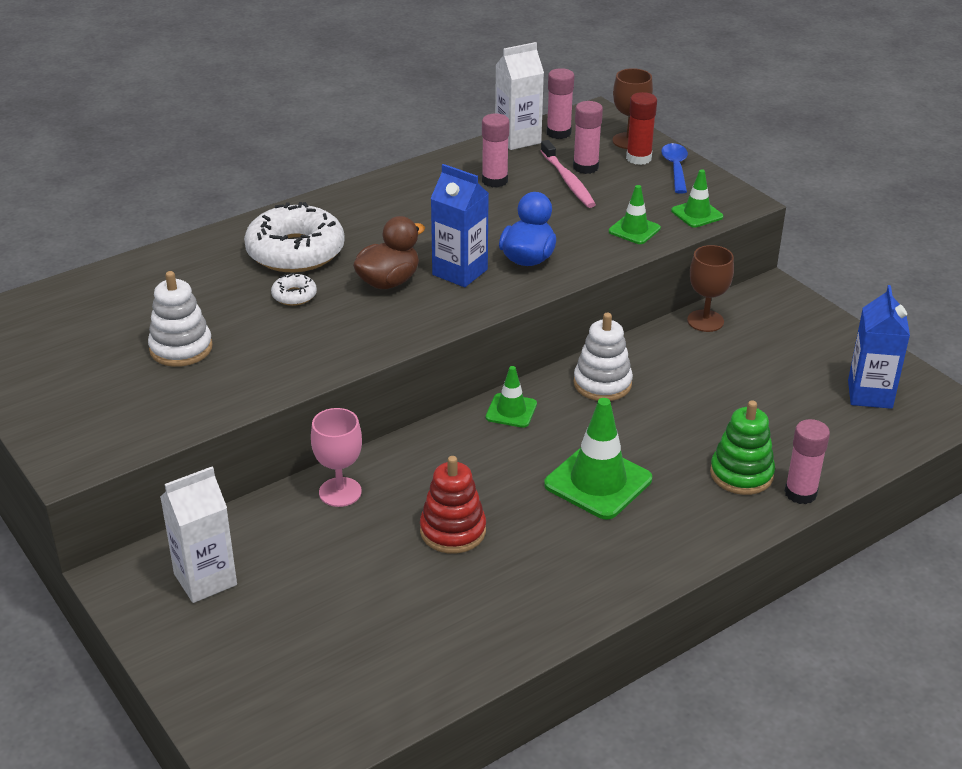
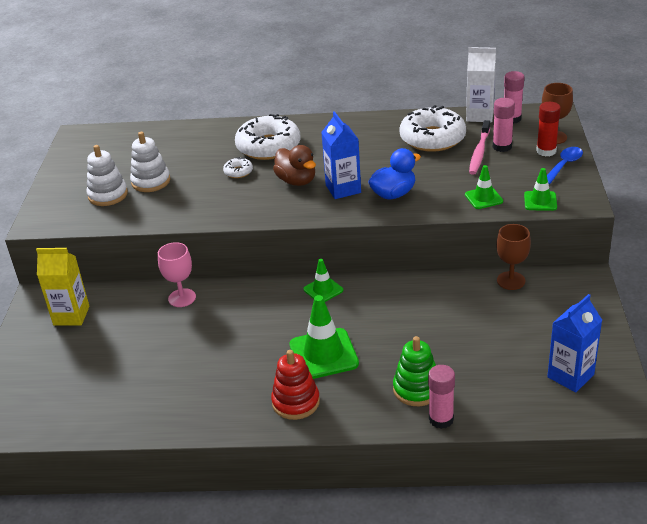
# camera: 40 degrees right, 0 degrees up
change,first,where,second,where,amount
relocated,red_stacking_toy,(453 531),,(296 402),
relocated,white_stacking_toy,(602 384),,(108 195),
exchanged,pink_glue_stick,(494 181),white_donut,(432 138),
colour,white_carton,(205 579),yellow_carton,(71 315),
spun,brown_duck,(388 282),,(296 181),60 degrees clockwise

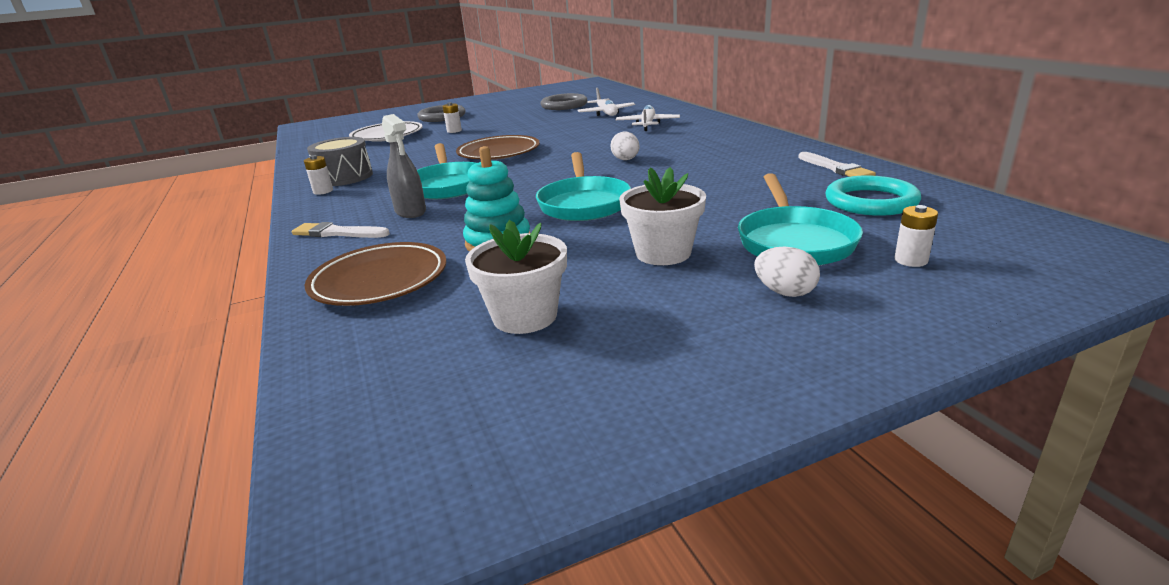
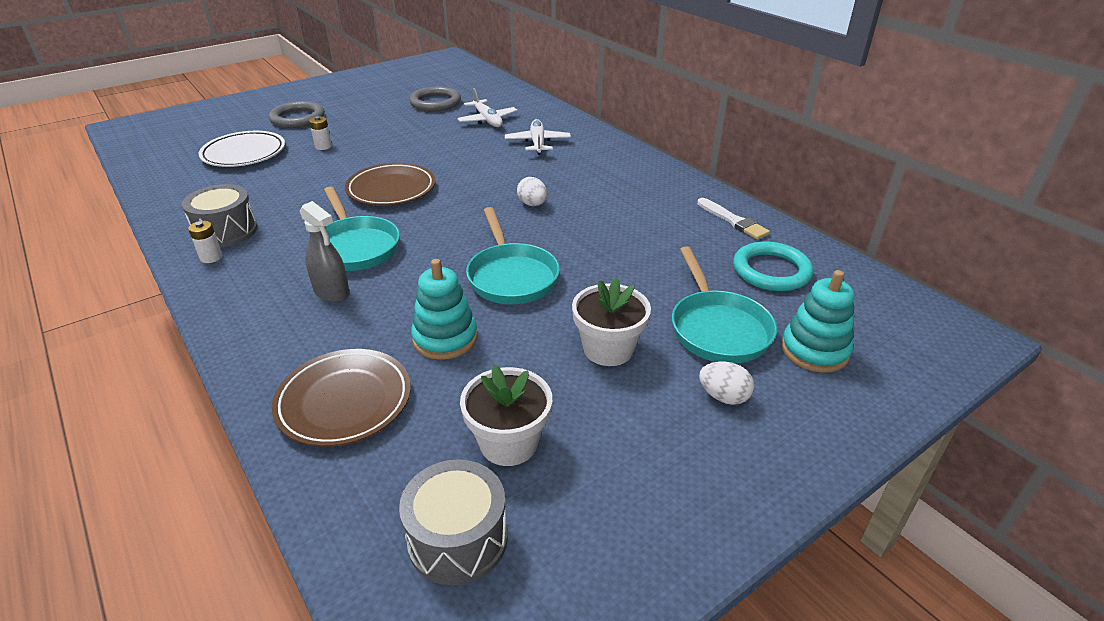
# camera: 15 degrees left, 10 degrees up
change,first,where,second,where,amount
missing,white_brush,(337 233),,,
appeared,,,grey_drum,(458 539),
exchanged,white_battery,(911 260),turquoise_stacking_toy,(814 350),

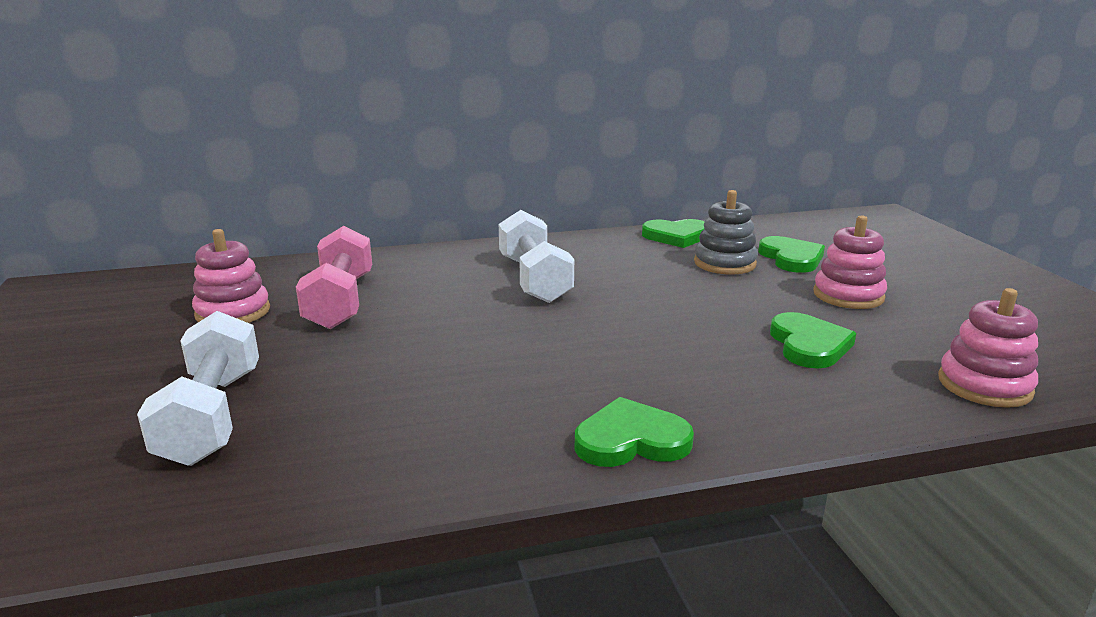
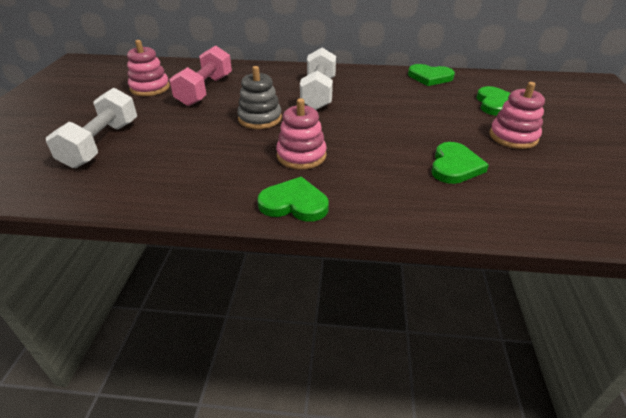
# camera: 20 degrees right, 15 degrees up
change,first,where,second,where,amount
relocated,grey_stacking_toy,(724 263),,(260 119),
relocated,pink_stacking_toy,(984 385),,(301 156),

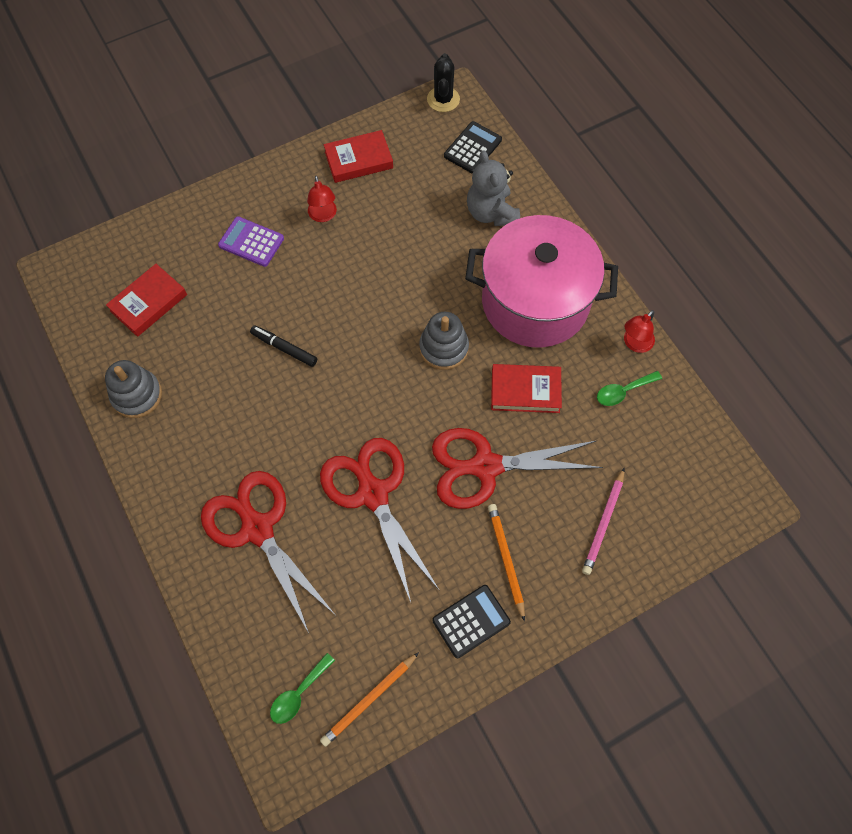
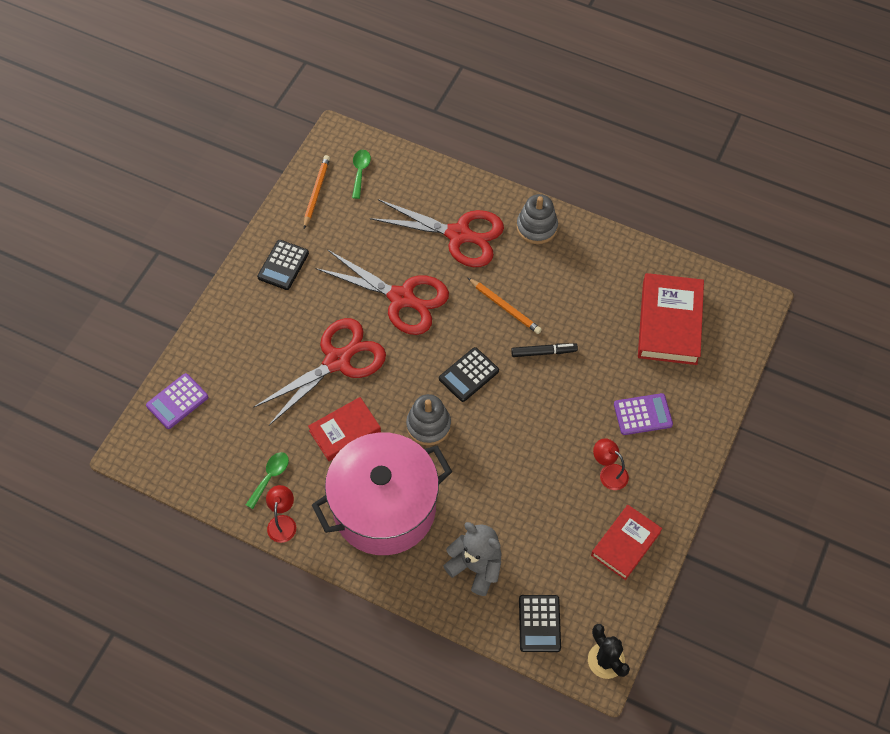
# camera: 145 degrees right, 5 degrees down
change,first,where,second,where,amount
missing,pink_pencil,(603 523),,,
appeared,,,purple_calculator,(177 401),
appeared,,,black_calculator,(469 375),
relocated,grey_stacking_toy,(137 395),,(536 227),
relocated,orange_pencil,(506 559),,(505 307),
size,red_book,(148 303),,(669 322),x1.54

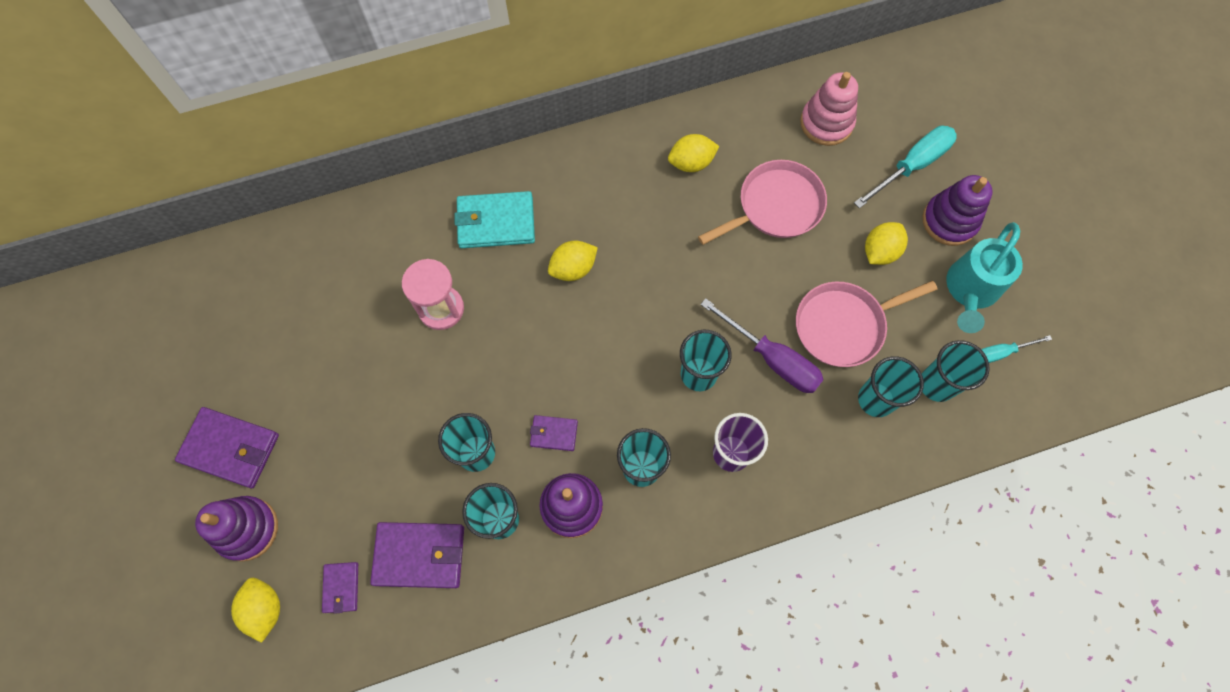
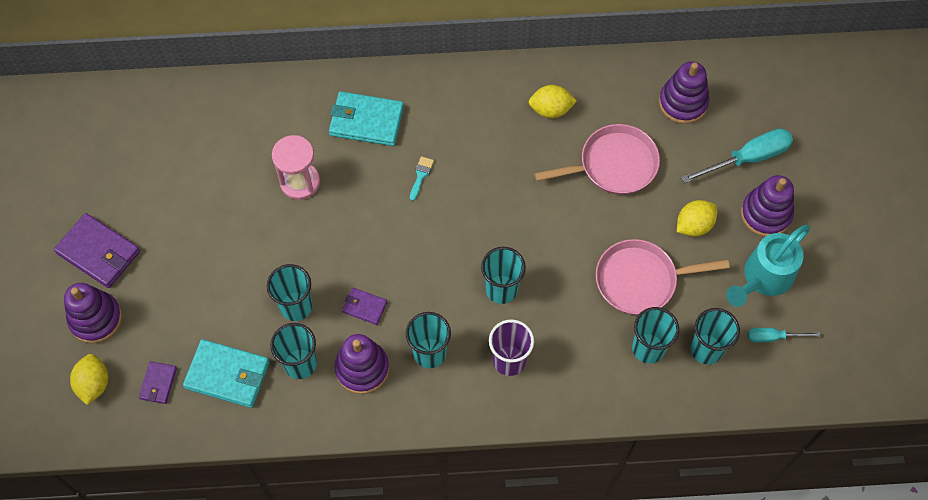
# camera: 15 degrees right, 5 degrees down
change,first,where,second,where,amount
missing,purple_screwdriver,(772 359),,,
exchanged,yellow_lemon,(573 268),turquoise_brush,(421 175),
colour,purple_wallet,(420 555),turquoise_wallet,(227 375),
colour,pink_stacking_toy,(826 123),purple_stacking_toy,(683 103),

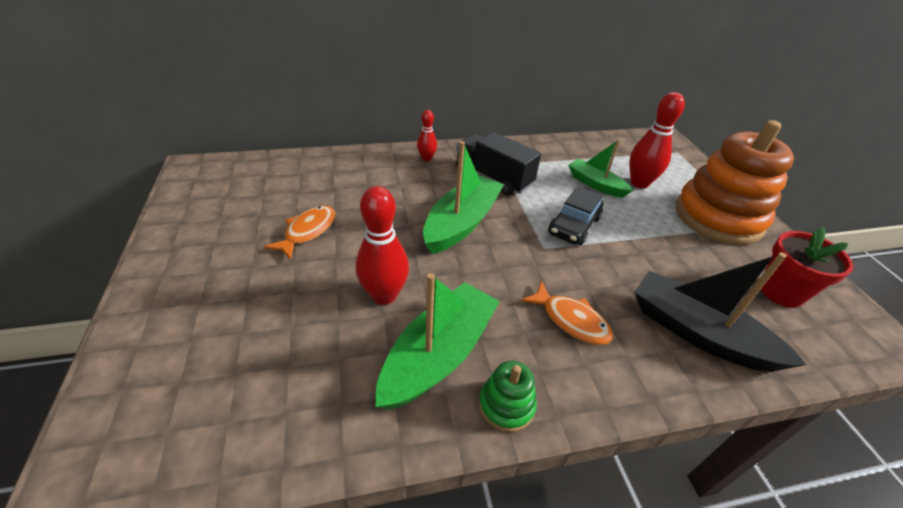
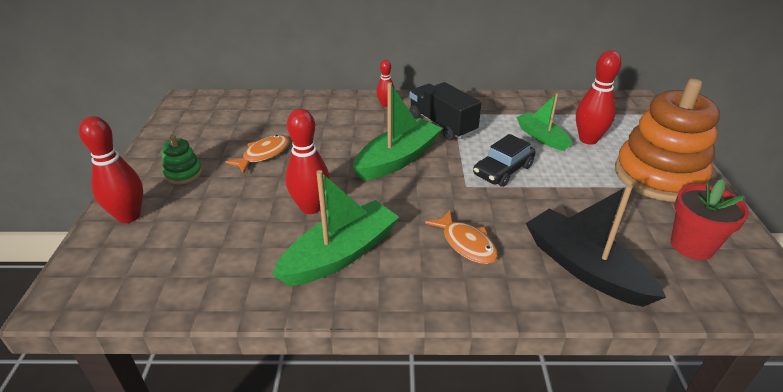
# camera: 15 degrees right, 5 degrees down
change,first,where,second,where,amount
appeared,,,red_bowling_pin,(129 216),
relocated,green_stacking_toy,(506 405),,(183 173),

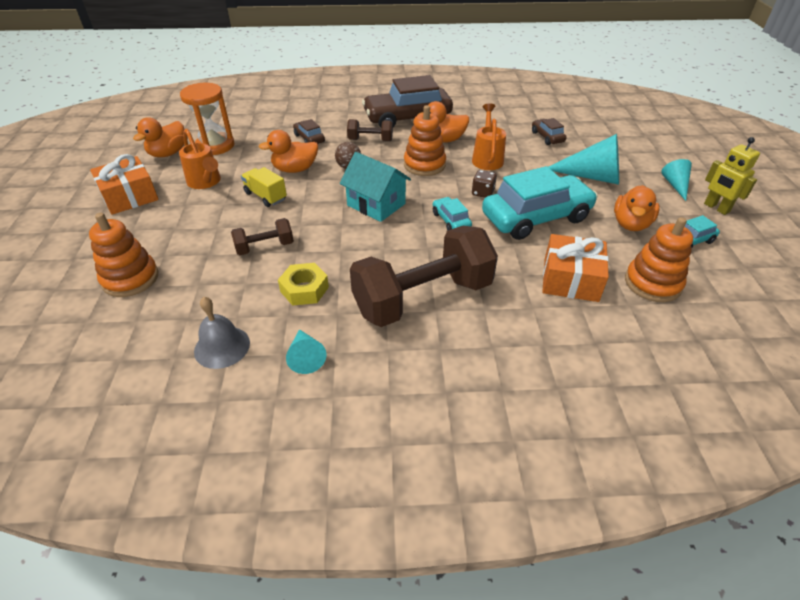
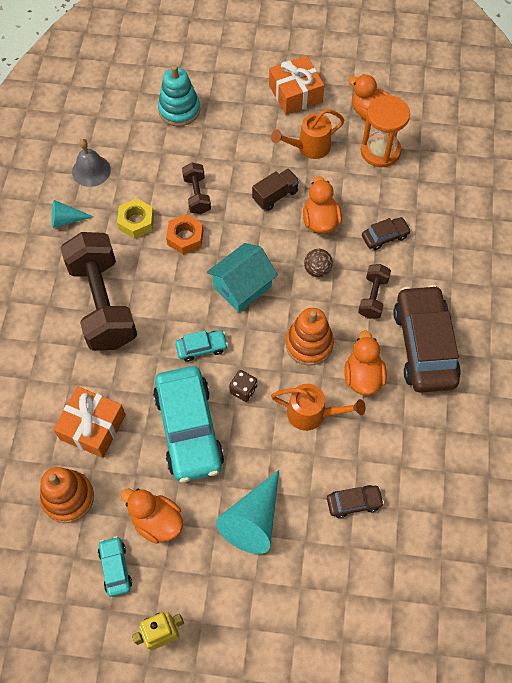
# camera: 100 degrees right, 20 degrees up
change,first,where,second,where,amount
missing,turquoise_cone,(675 185),,,
appeared,,,orange_nut,(185 237),
colour,orange_stacking_toy,(130 278),turquoise_stacking_toy,(179 110),
colour,yellow_truck,(265 196),brown_truck,(275 195),

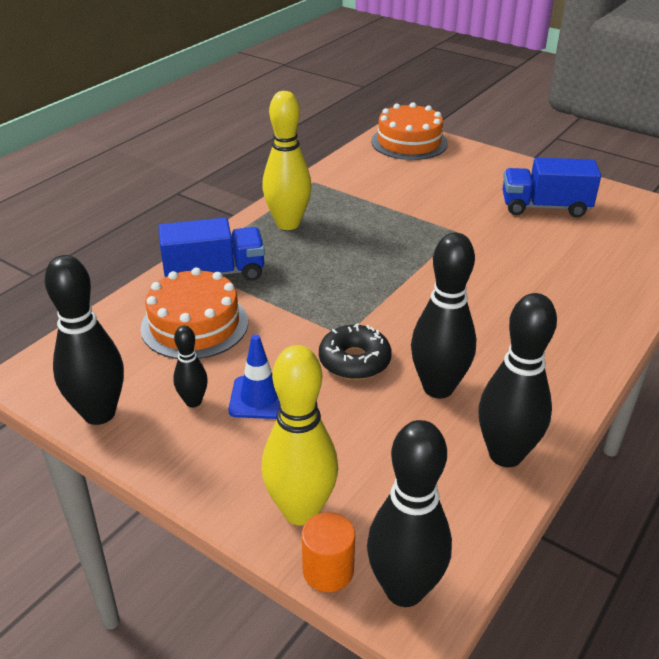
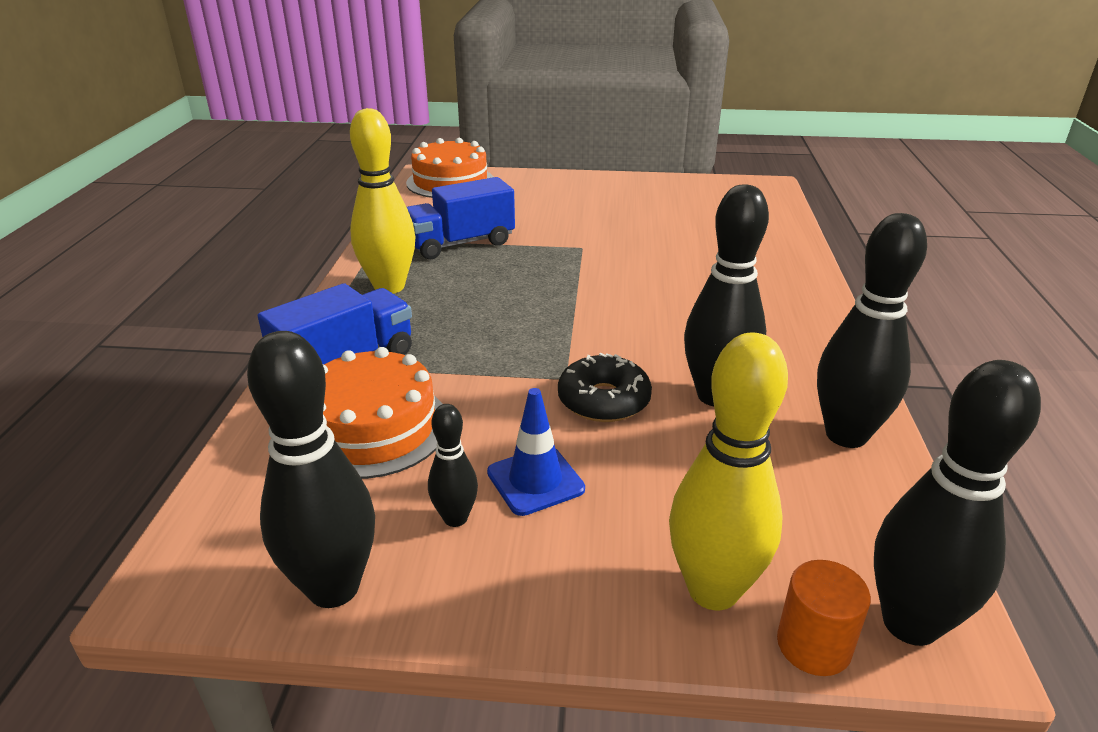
# camera: 30 degrees left, 5 degrees down
change,first,where,second,where,amount
relocated,blue_truck,(545 207),,(460 243),

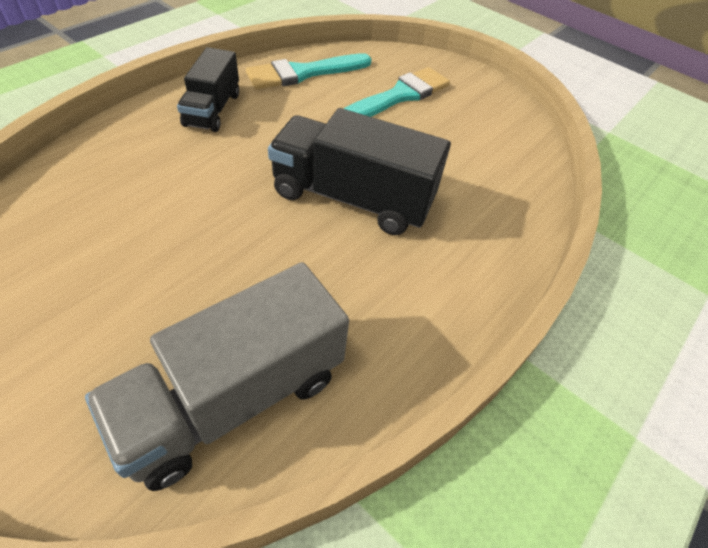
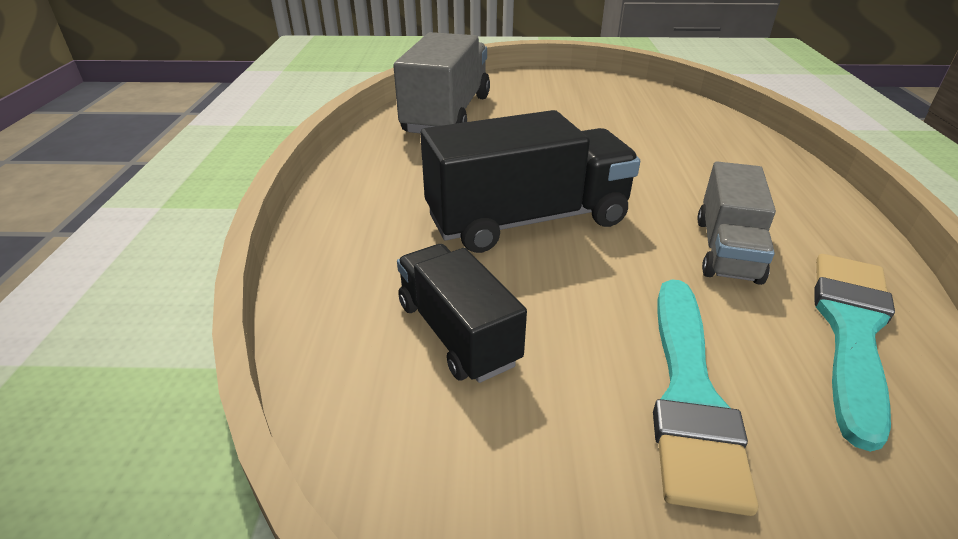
# camera: 145 degrees right, 15 degrees down
change,first,where,second,where,amount
appeared,,,grey_truck,(727 249),
relocated,black_truck,(212 109),,(457 333),

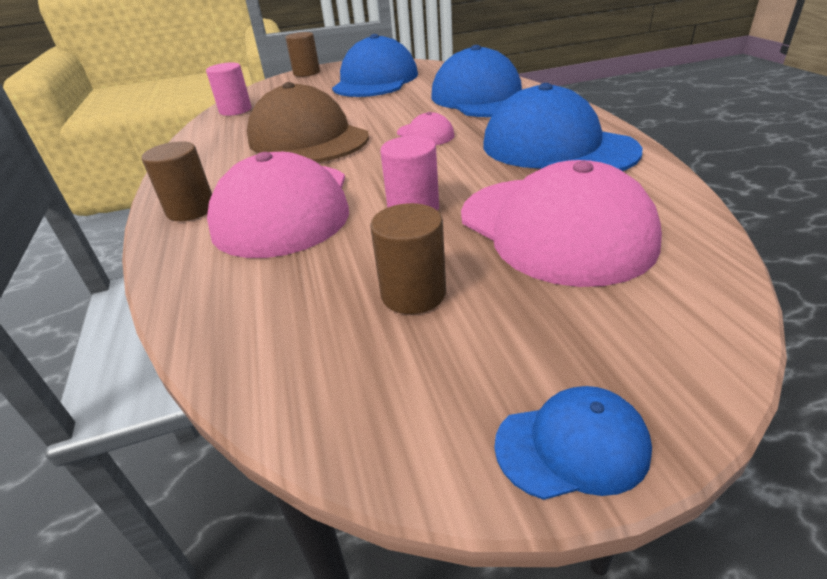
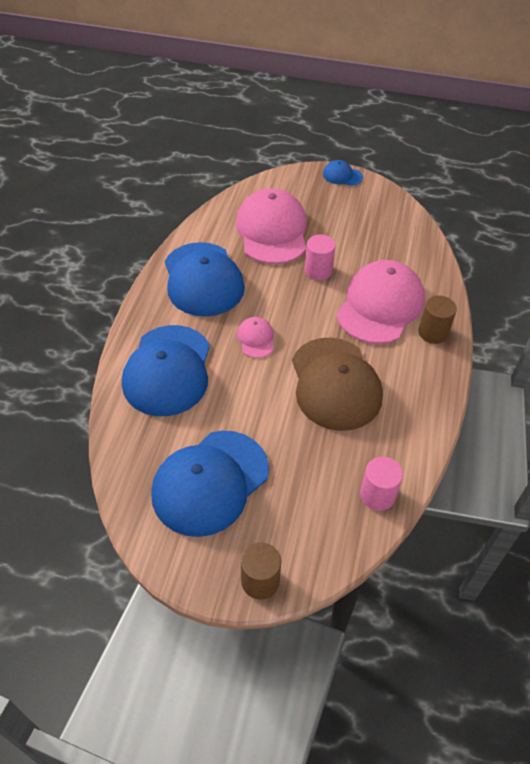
# camera: 155 degrees left, 15 degrees up
change,first,where,second,where,amount
missing,brown_cylinder,(413 294),,,

